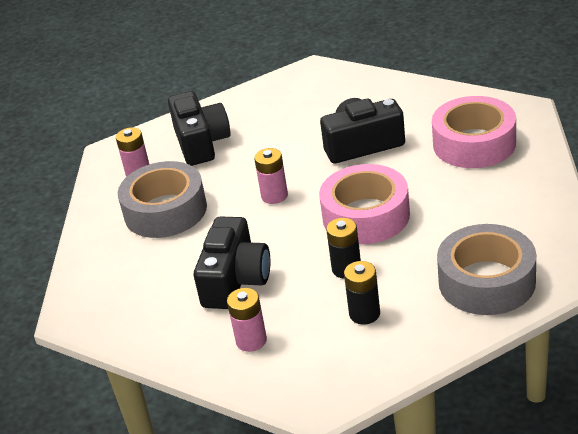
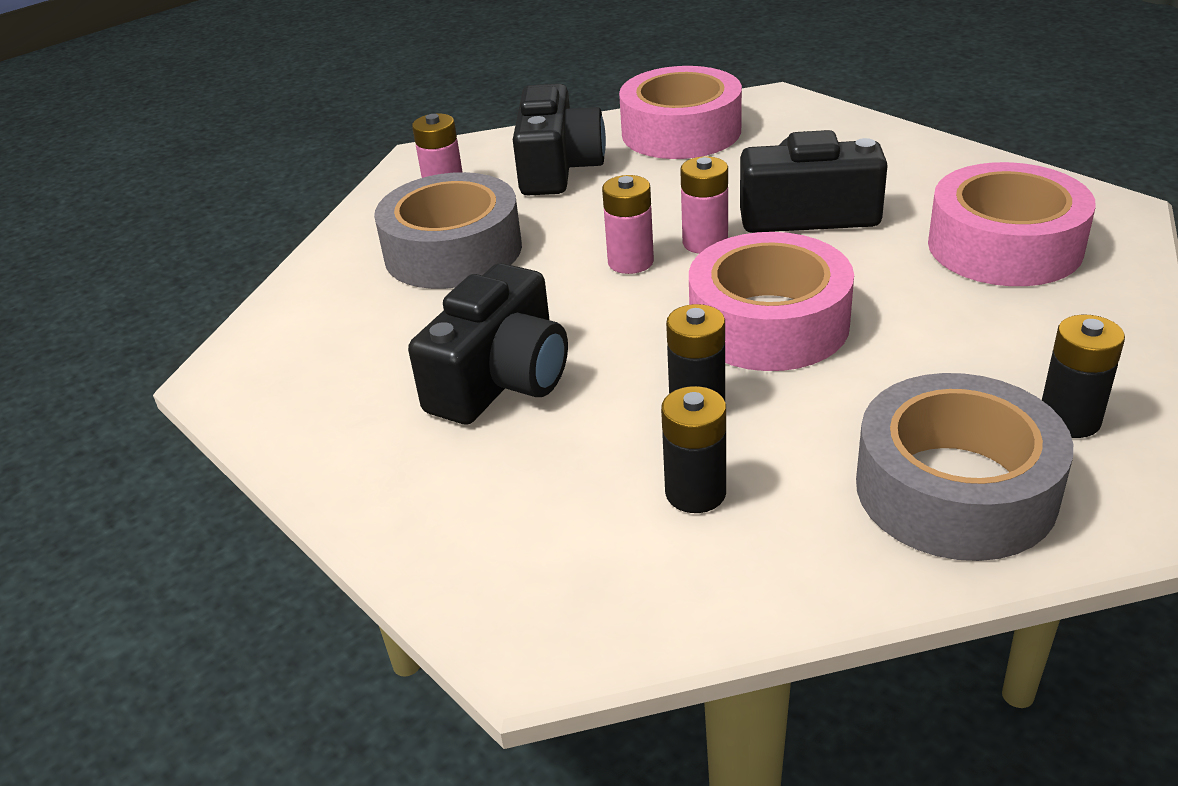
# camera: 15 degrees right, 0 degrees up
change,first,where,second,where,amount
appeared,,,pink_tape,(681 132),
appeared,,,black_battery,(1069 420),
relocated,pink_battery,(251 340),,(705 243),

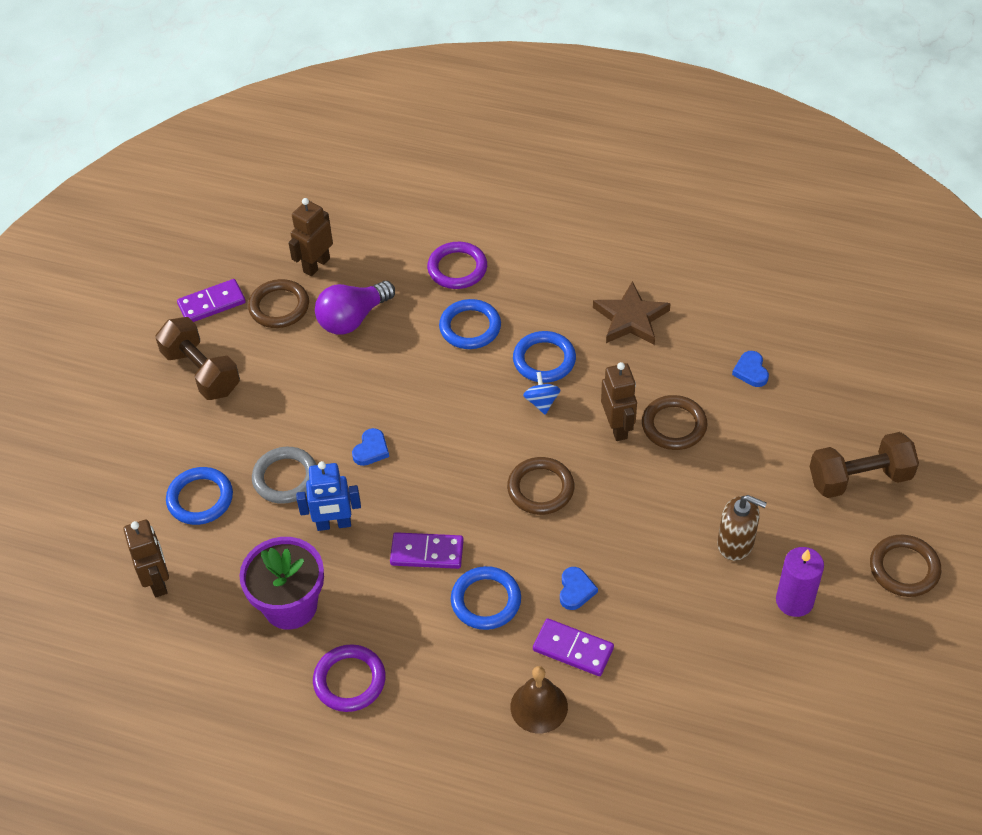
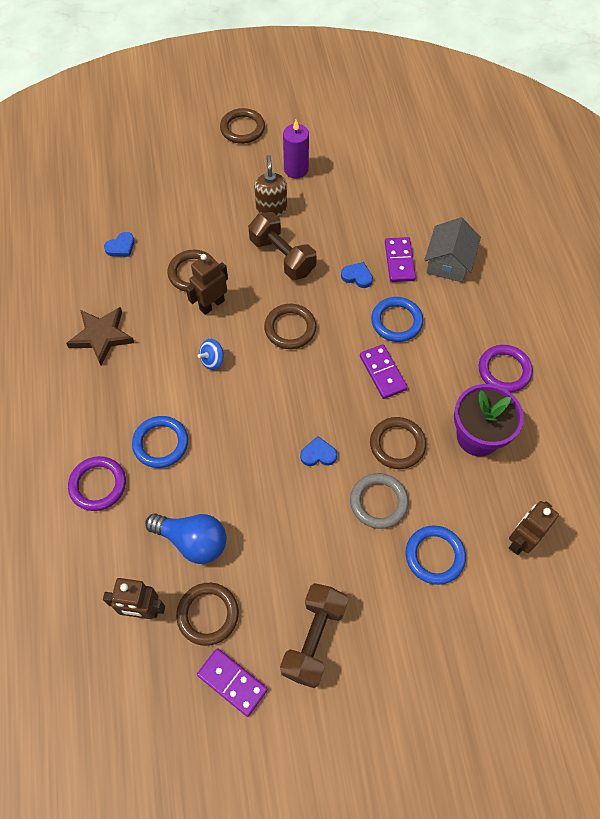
# camera: 120 degrees left, 10 degrees up
change,first,where,second,where,amount
missing,blue_ring,(544 360),,,
relocated,brown_dumbbell,(859 478),,(282 256),
exchanged,blue_robot,(334 524),brown_ring,(397 444),
exchanged,brown_bell,(539 706),grey_house,(448 262),
colour,purple_light_bulb,(353 318),blue_light_bulb,(192 541),
spun,blue_heart,(576 590),,(357 276),45 degrees clockwise

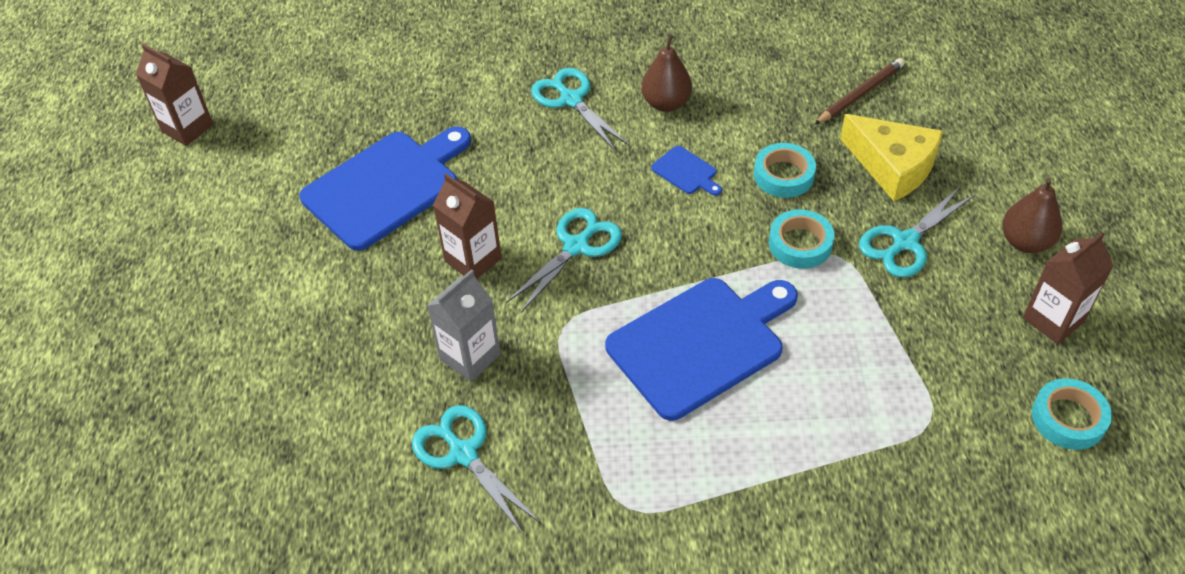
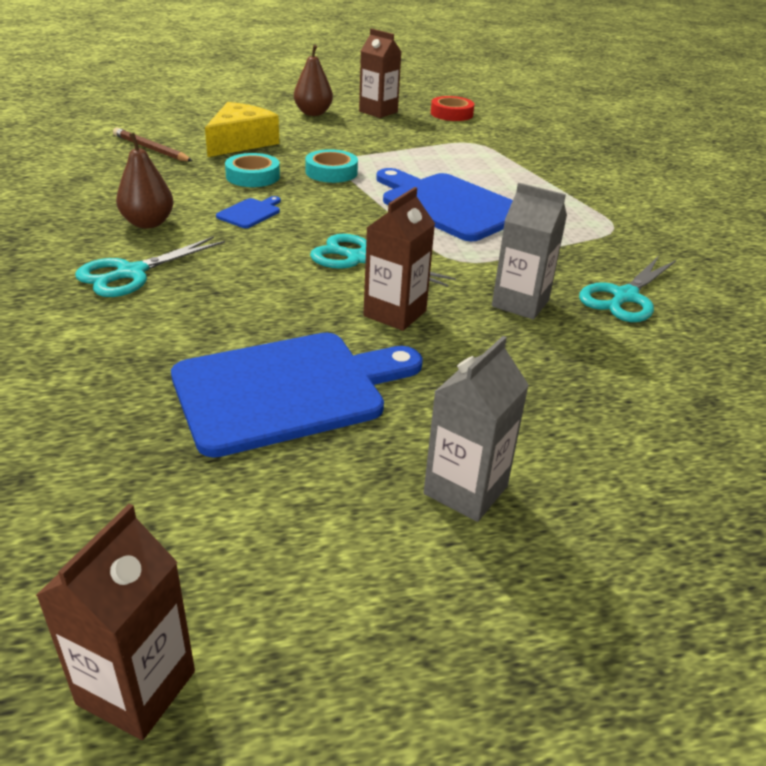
# camera: 105 degrees left, 15 degrees down
change,first,where,second,where,amount
missing,turquoise_scissors,(905 242),,,
appeared,,,grey_carton,(465 490),
colour,turquoise_tape,(1068 418),red_tape,(451 114),
spun,blue_cutting_board,(386 186),,(287 390),120 degrees clockwise

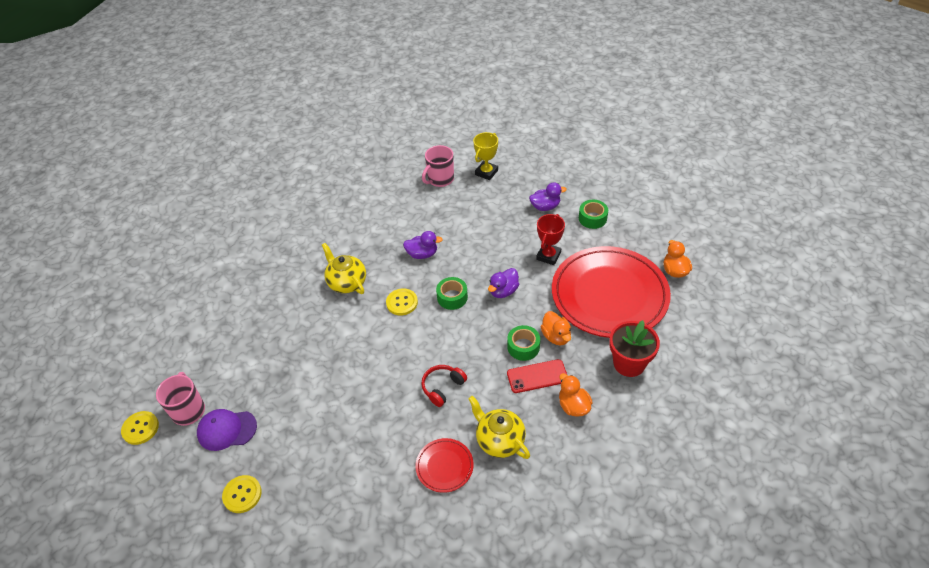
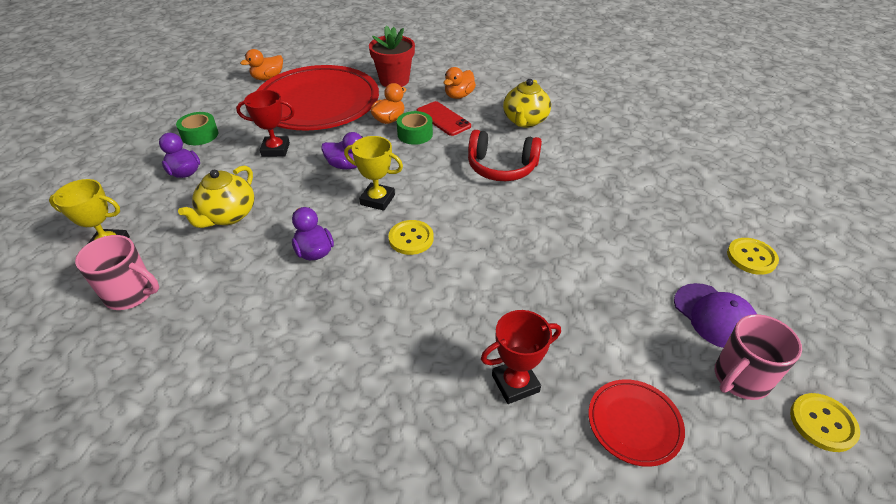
# camera: 120 degrees left, 5 degrees down
change,first,where,second,where,amount
appeared,,,red_trophy,(515 383),
relocated,yellow_teapot,(347 282),,(228 215),
relocated,red_plate,(444 466),,(634 423),
exchanged,green_tape,(452 297),yellow_trophy,(377 200),
size,red_headphones,(442 387),,(501 167),x1.51

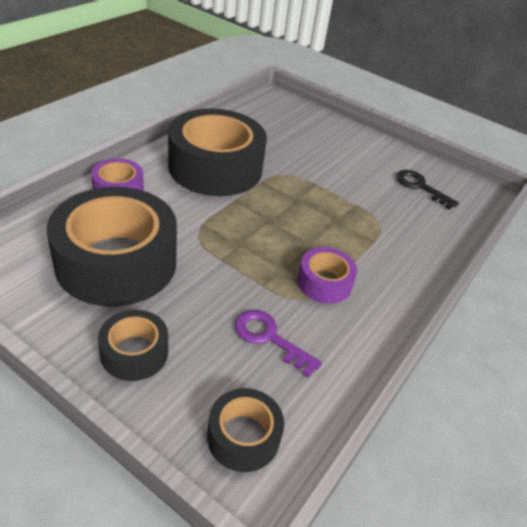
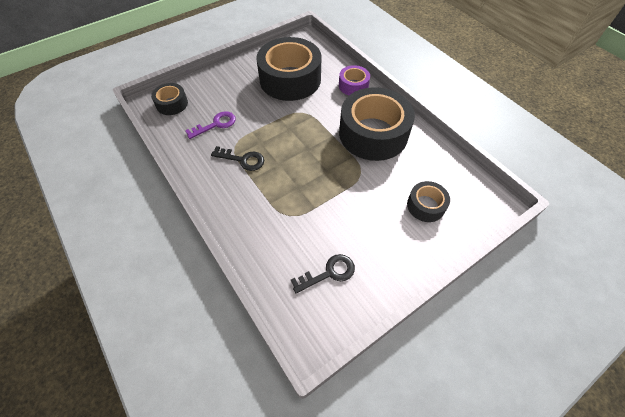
# camera: 115 degrees right, 15 degrees up
change,first,where,second,where,amount
relocated,black_tape,(134 353),,(426 205),
exchanged,purple_tape,(324 283),black_key,(243 160),

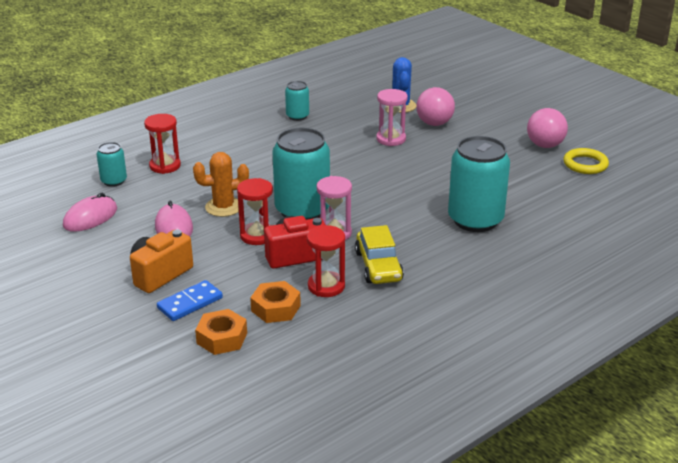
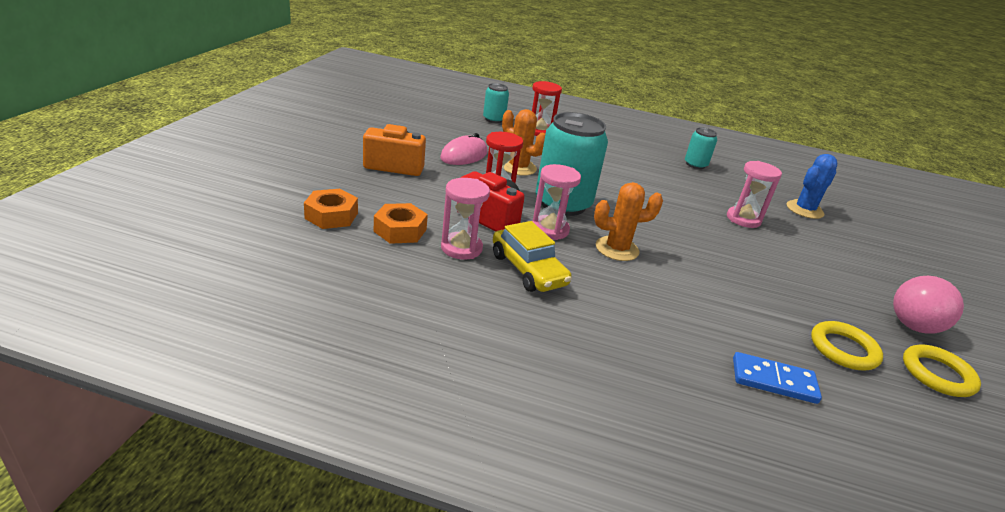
# camera: 50 degrees right, 0 degrees up
change,first,where,second,where,amount
missing,pink_mouse,(90 217),,,
missing,pink_ball,(434 123),,,
missing,turquoise_can,(475 220),,,
appeared,,,orange_cactus,(617 249),
appeared,,,yellow_ring,(843 349),
relocated,blue_domino,(190 303),,(773 381),
colour,red_hourglass,(326 286),pink_hourglass,(461 248),
spun,yellow_car,(378 266),,(528 270),75 degrees counterclockwise

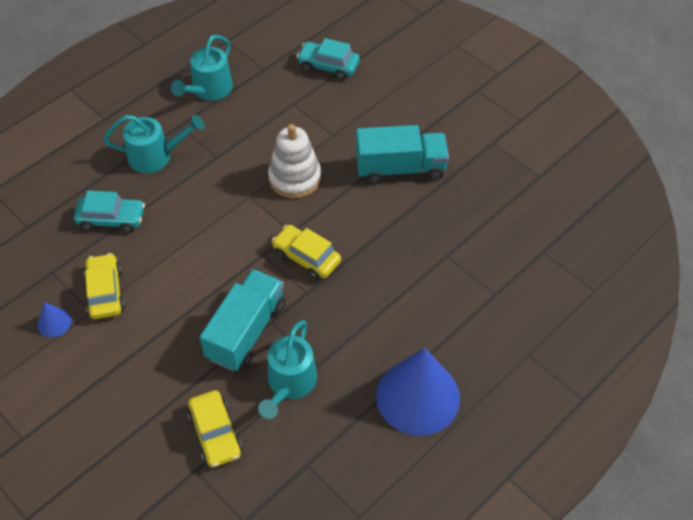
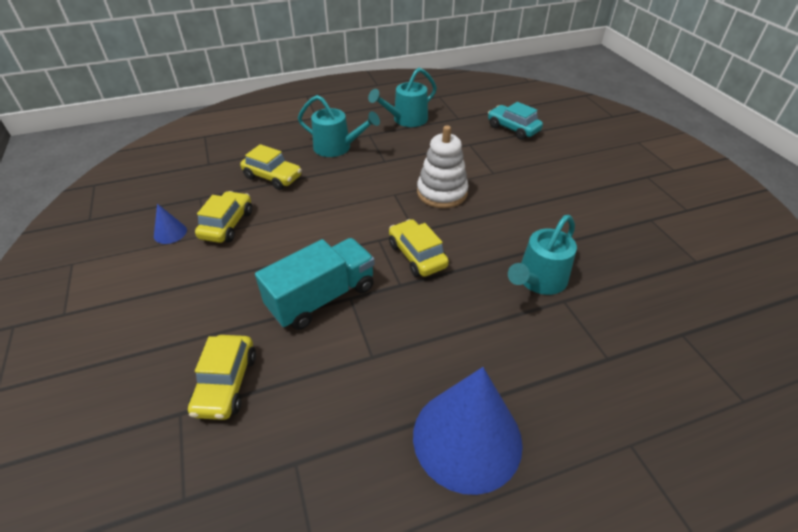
# camera: 25 degrees right, 10 degrees down
change,first,where,second,where,amount
missing,turquoise_truck,(400 168),,,
relocated,turquoise_watering_can,(289 384),,(538 281),
colour,turquoise_car,(111 219),yellow_car,(273 177),

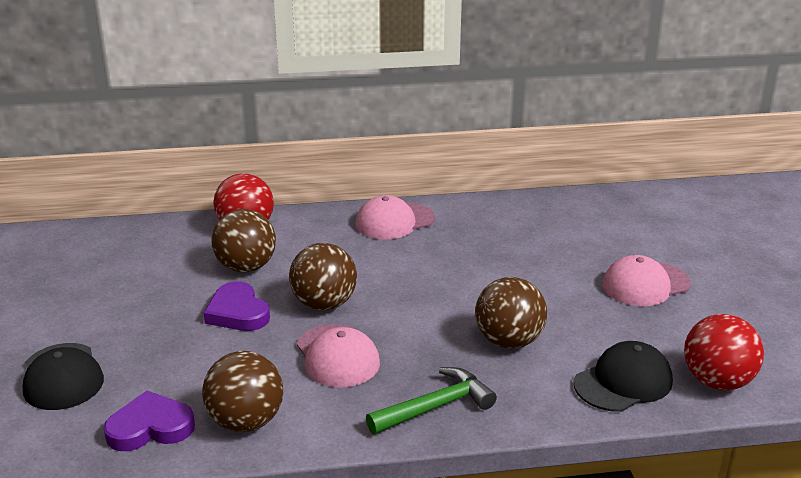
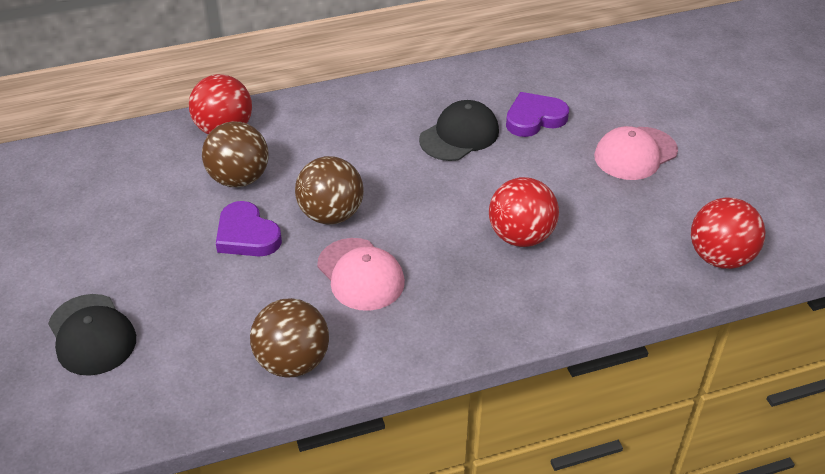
# camera: 10 degrees left, 15 degrees up
change,first,where,second,where,amount
missing,pink_cap,(394 221),,,
missing,green_hammer,(436 407),,,
relocated,purple_heart,(150 427),,(534 118),
relocated,black_cap,(623 382),,(459 135),
colour,brown_ball,(509 341),red_ball,(521 236),

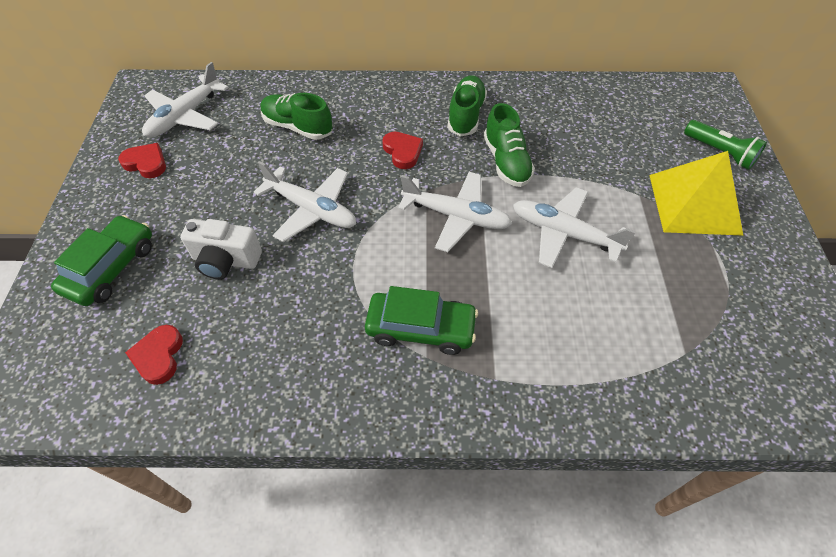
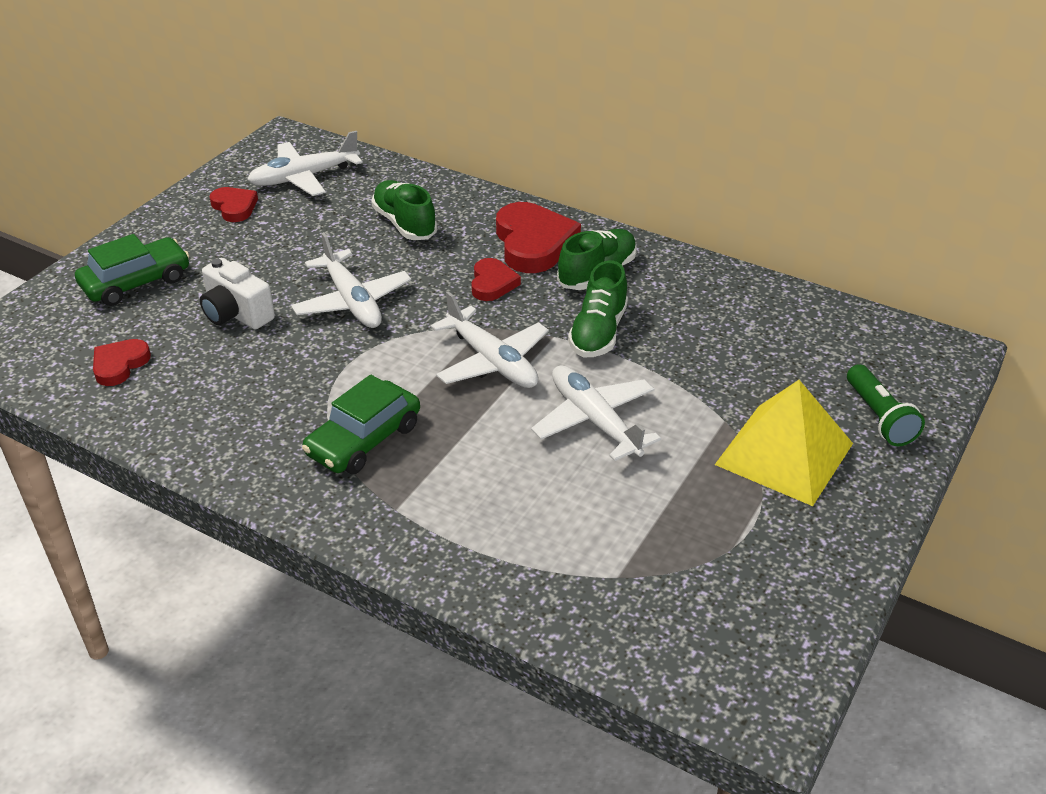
# camera: 30 degrees right, 15 degrees down
change,first,where,second,where,amount
appeared,,,red_heart,(533 243),
spun,green_car,(421 328),,(364 440),90 degrees clockwise

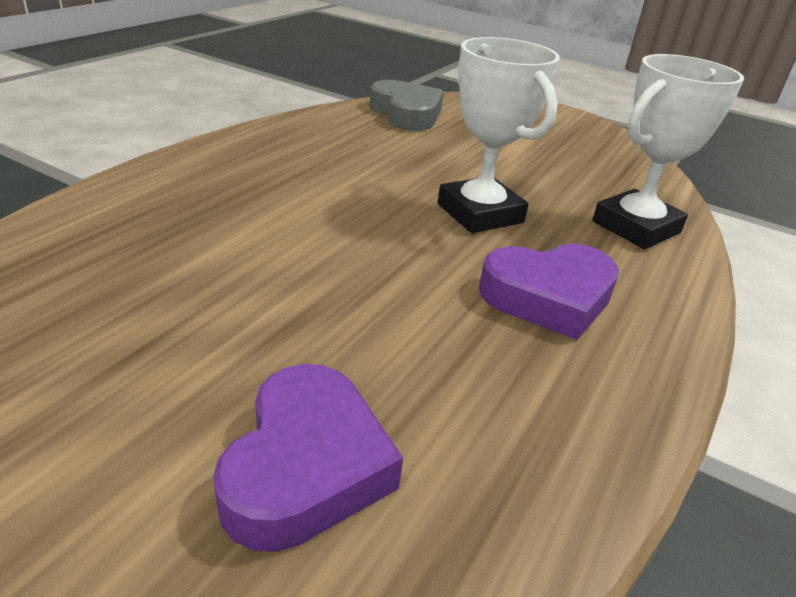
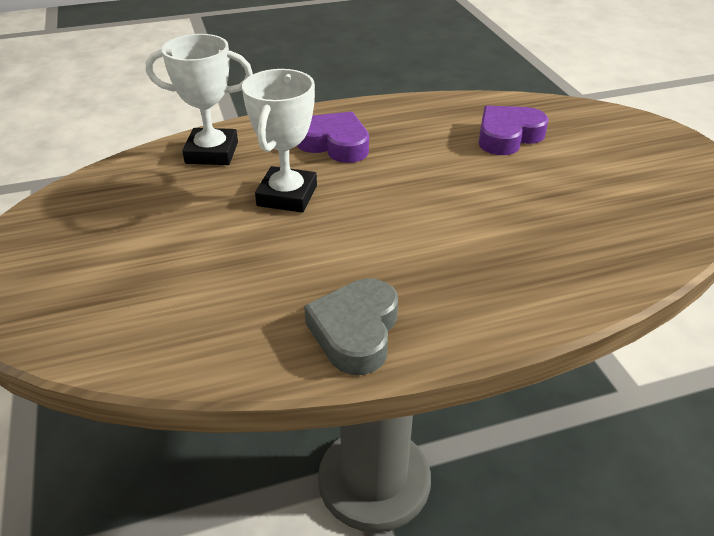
# camera: 135 degrees left, 5 degrees up
change,first,where,second,where,amount
relocated,grey_heart,(406 114),,(355 332),

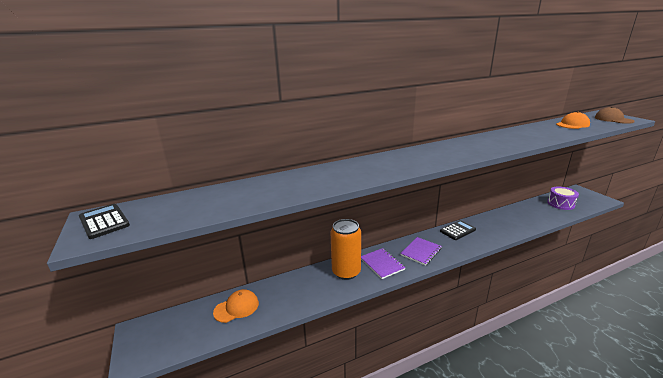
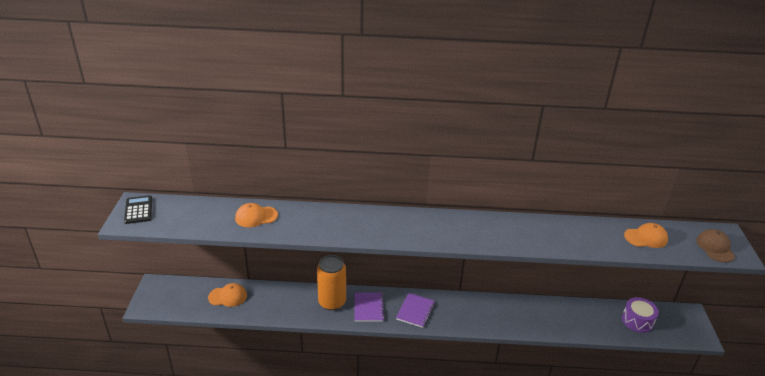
# camera: 25 degrees right, 10 degrees up
change,first,where,second,where,amount
missing,black_calculator,(457 230),,,
appeared,,,orange_cap,(256 217),
spun,purple_notebook,(421 252),,(415 311),45 degrees counterclockwise

